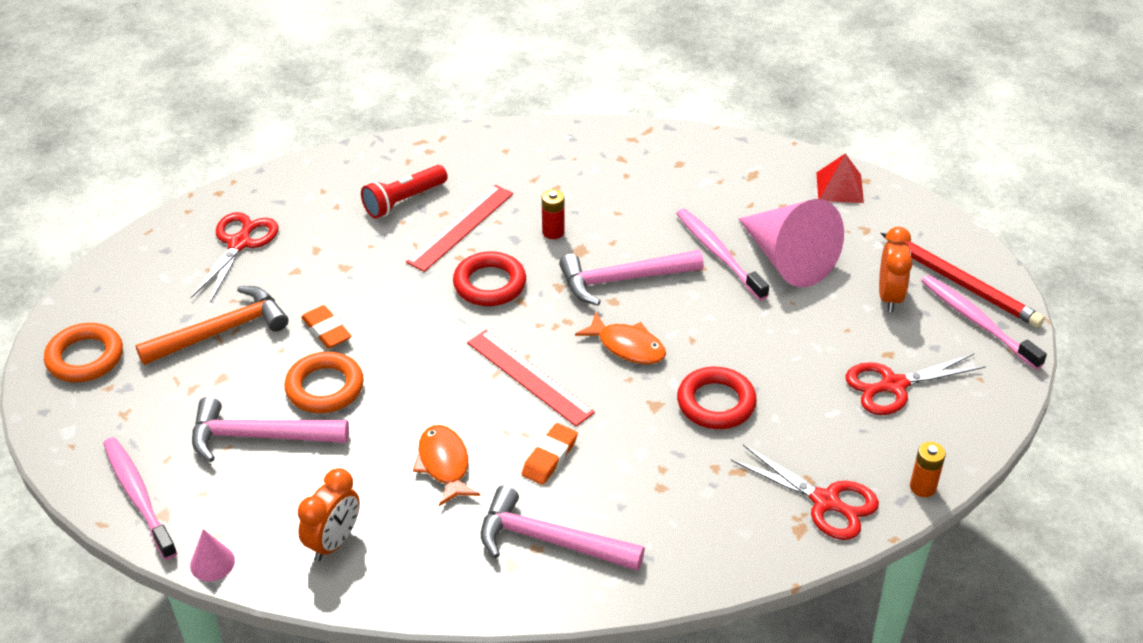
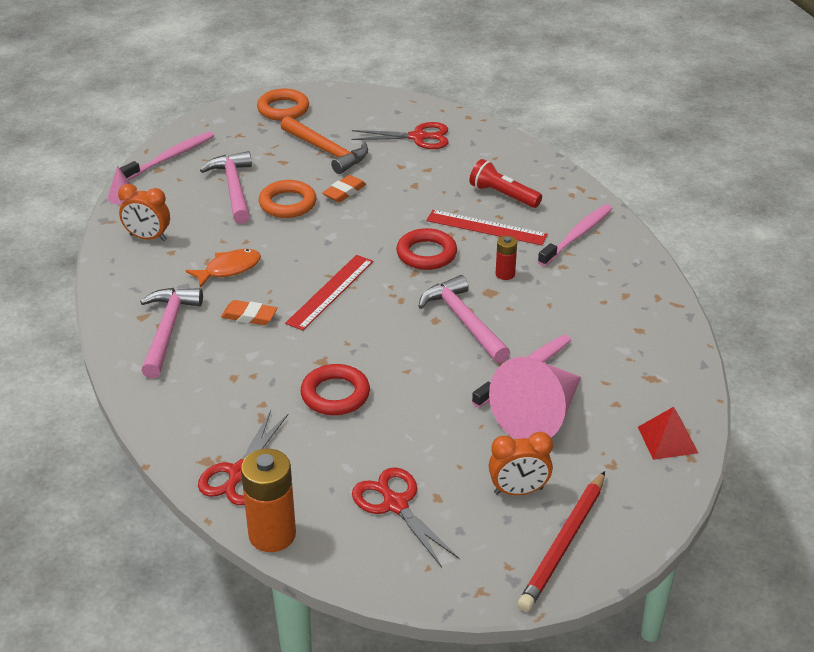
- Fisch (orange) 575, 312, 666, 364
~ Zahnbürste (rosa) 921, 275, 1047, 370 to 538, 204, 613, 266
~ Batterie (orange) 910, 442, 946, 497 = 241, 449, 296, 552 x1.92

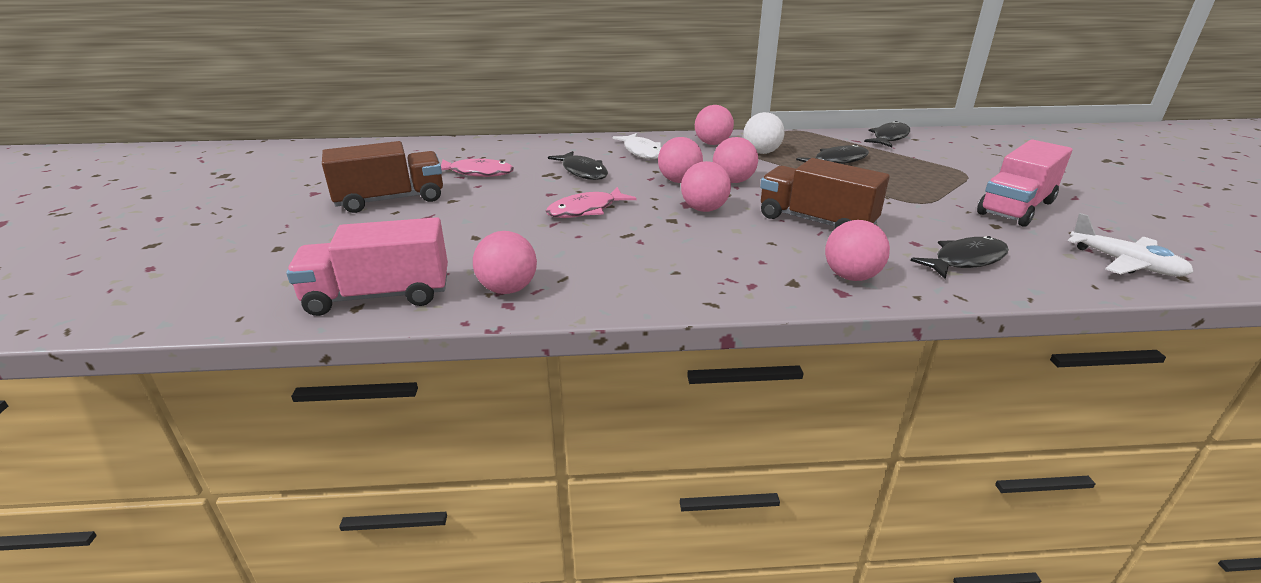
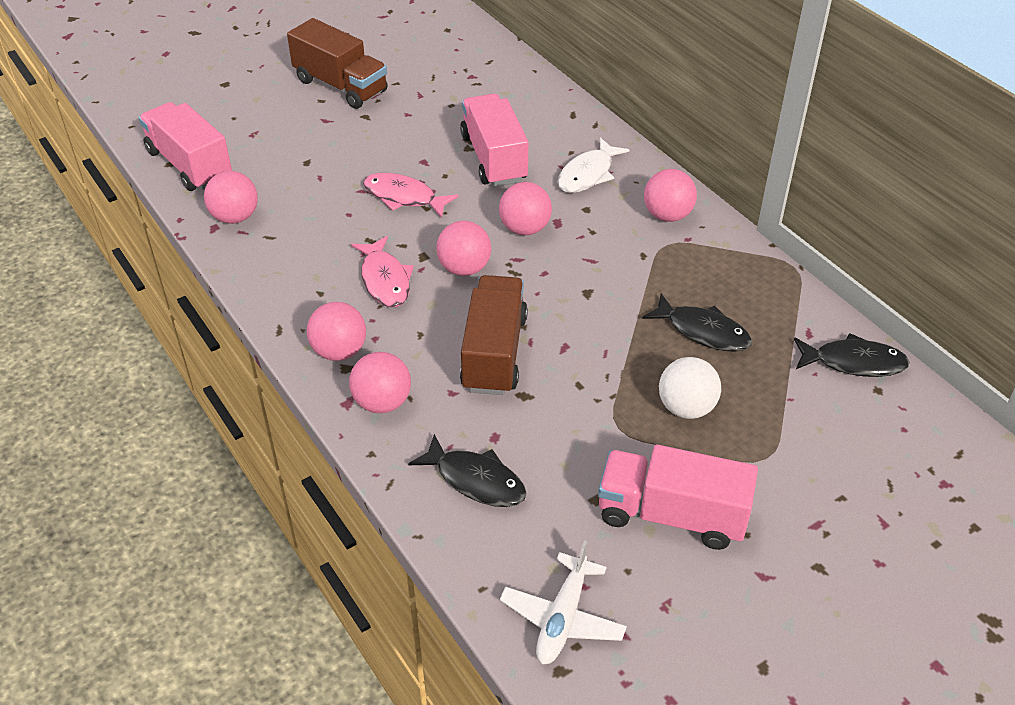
~ Fisch (rosa) 441, 159, 514, 177 to 351, 236, 414, 307
~ Ball (rosa) 713, 137, 758, 183 to 307, 302, 366, 361
~ Ball (weiß) 743, 112, 785, 154 to 659, 357, 721, 419
~ Fisch (schwarz) 548, 151, 608, 180 to Lastwagen (rosa) 460, 94, 528, 187

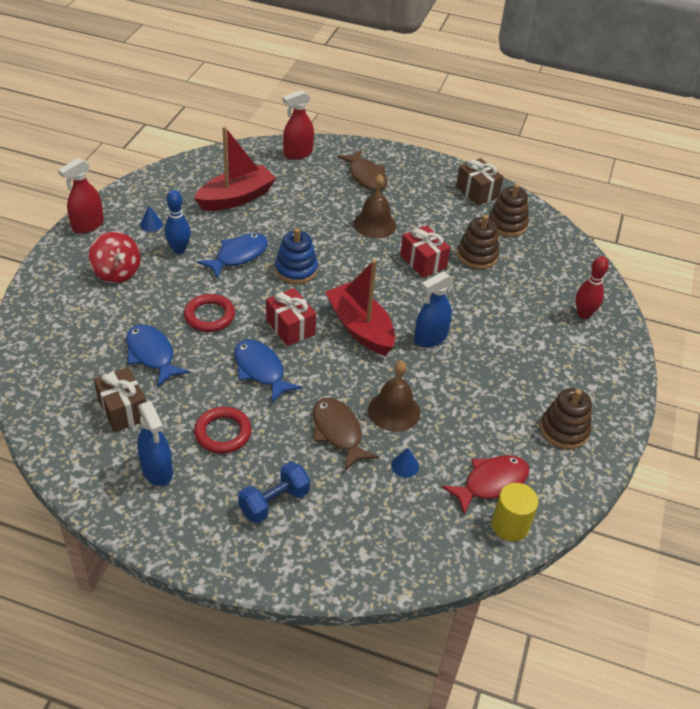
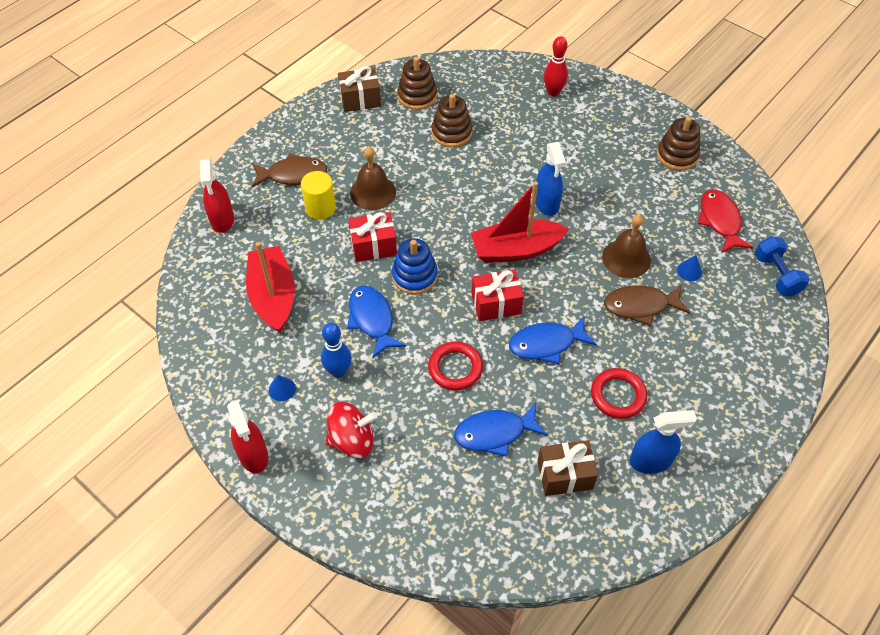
~ Hantel (blau) 238, 462, 310, 523 to 755, 236, 809, 297
~ Geschenk (rot) 400, 225, 451, 278 to 348, 212, 397, 262
~ Vollzylinder (gelb) 492, 483, 539, 541 to 301, 171, 336, 220

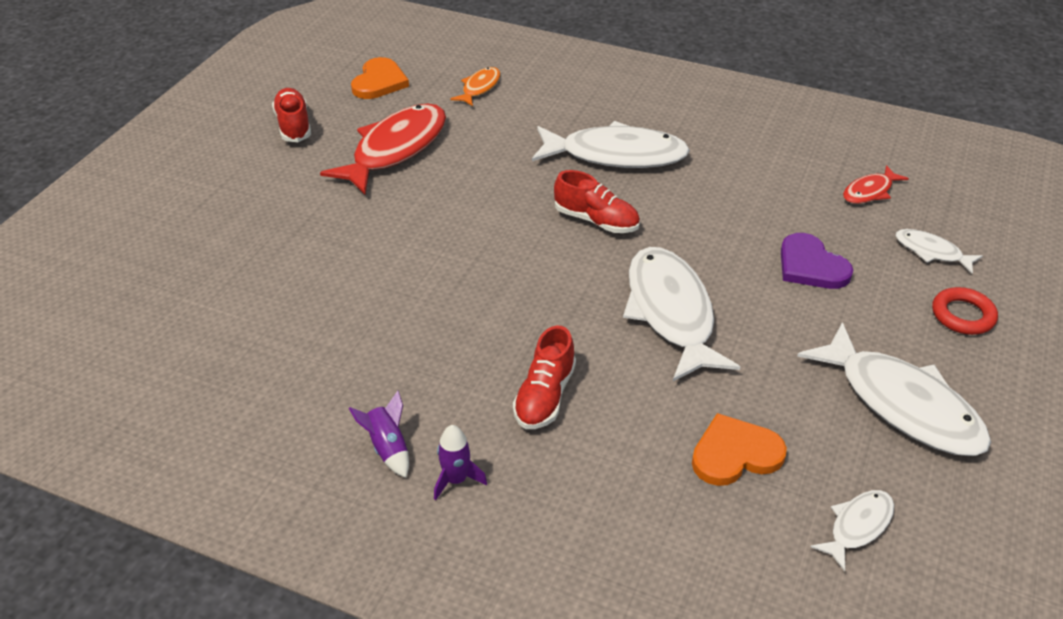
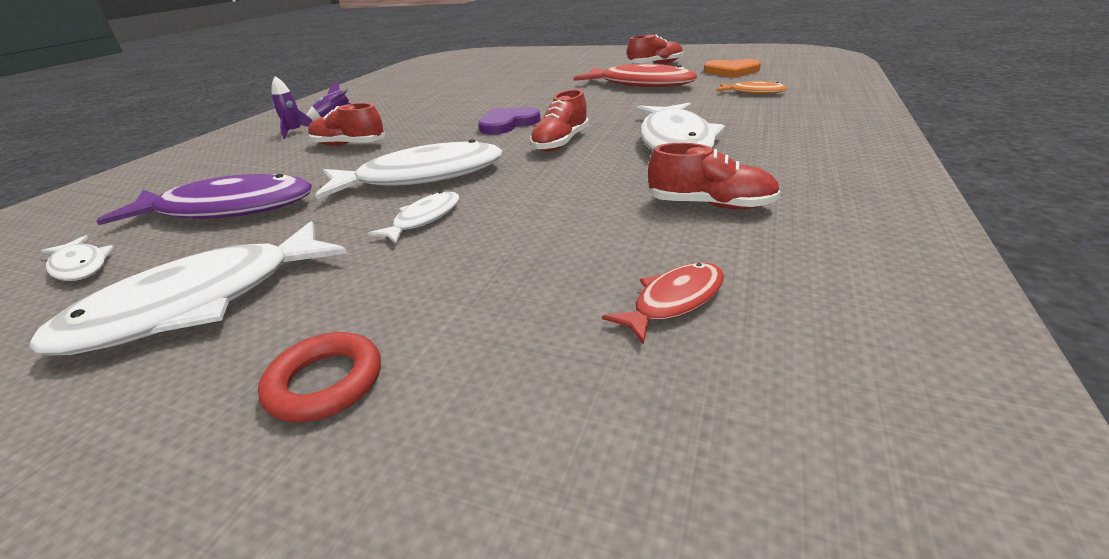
+ Schuh (rot) 648, 143, 781, 209
~ Herz (lila) 781, 233, 853, 289 to 478, 107, 541, 135
~ Fisch (weiß) 896, 229, 983, 274 to 367, 191, 459, 244
~ Herz (orange) 692, 413, 787, 486 to Fisch (lila) 96, 174, 312, 225
~ Fisch (rot) 843, 165, 909, 204 = 602, 263, 724, 345 90 degrees clockwise

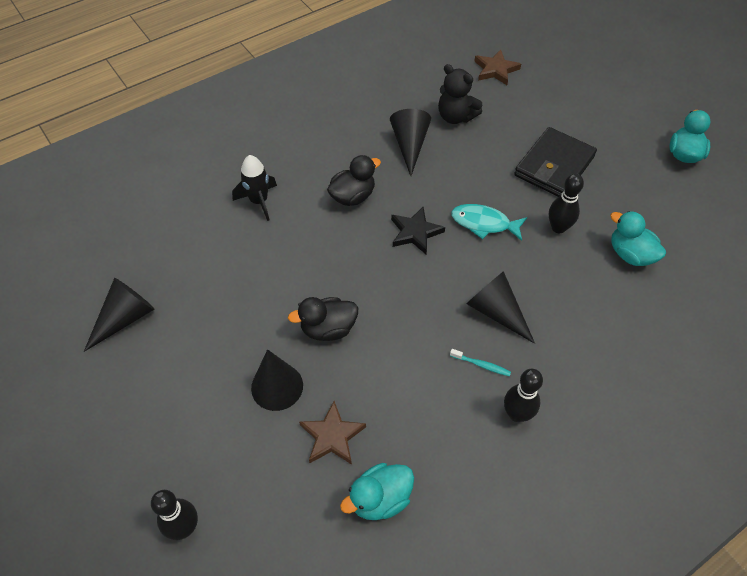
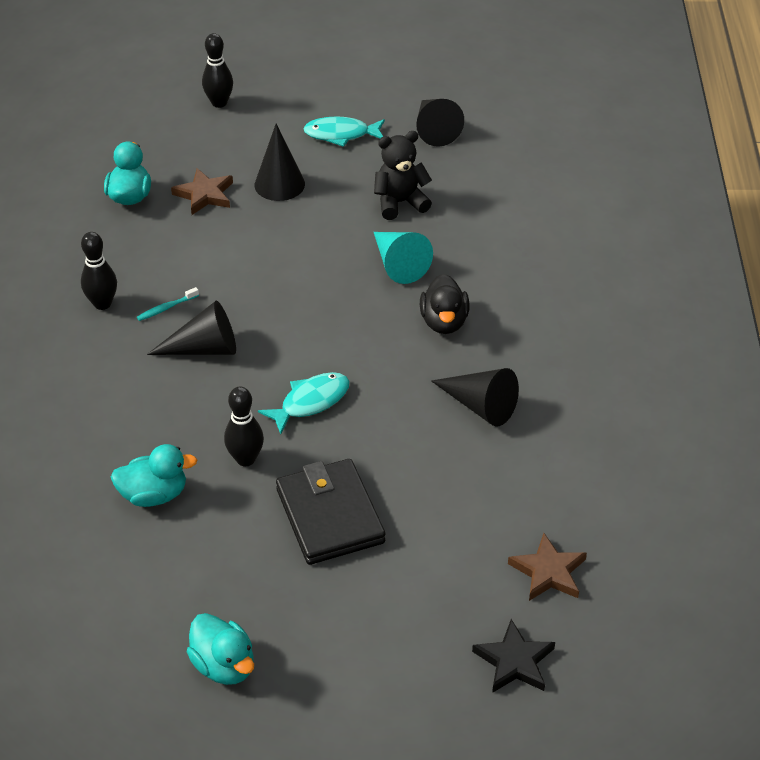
- Rakete (schwarz) 232, 155, 277, 221
- Ente (schwarz) 288, 297, 358, 341
+ Fisch (türkis) 304, 116, 385, 147
+ Kegel (türkis) 374, 232, 433, 284
~ Stern (schwarz) 391, 207, 445, 254 to 472, 619, 555, 693
~ Teddybär (schwarz) 438, 64, 482, 124 to 374, 131, 432, 220

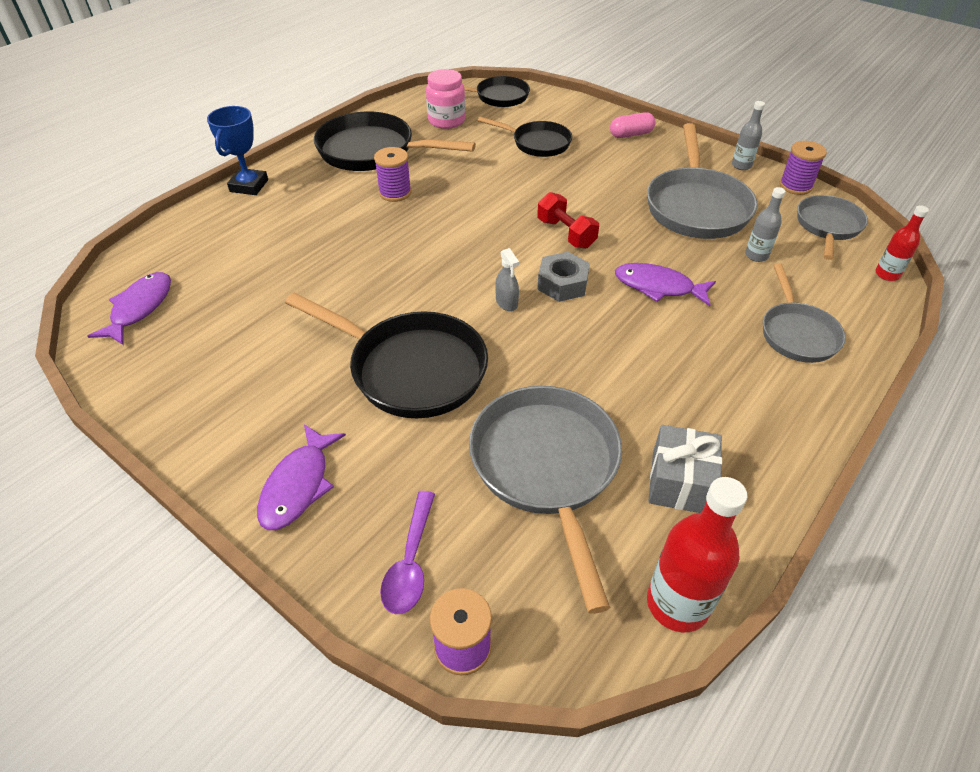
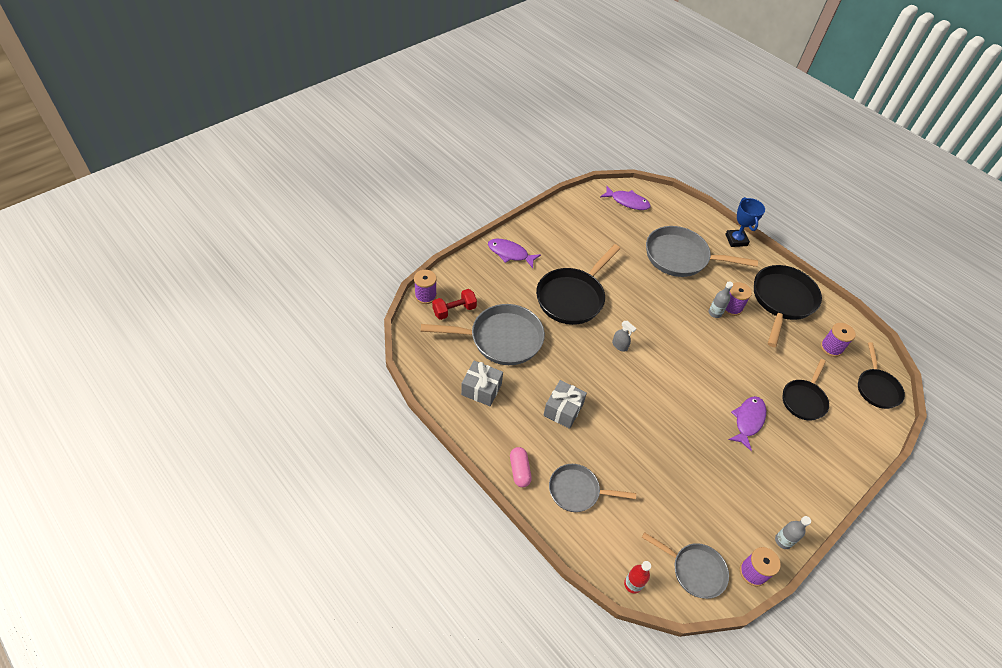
- Löffel (lila) 380, 491, 435, 614
- Sechskantmutter (grau) 537, 252, 590, 302
- Flasche (rot) 647, 477, 747, 632
+ Geschenk (grau) 543, 380, 587, 429
~ Hantel (rot) 537, 192, 599, 249 to 432, 289, 477, 320
~ Kapsel (rosa) 610, 112, 655, 138 to 510, 447, 532, 487
~ Fisch (lila) 615, 263, 716, 306 to 728, 396, 766, 451
~ Pfanne (grau) 647, 123, 758, 239 to 646, 226, 758, 277
~ Flasche (grau) 745, 187, 786, 262 to 709, 281, 733, 318
~ Einmachglas (rosa) 426, 69, 465, 129 to Garnrolle (lila) 820, 323, 856, 357
~ Pokal (blau) 207, 106, 268, 195 = 725, 197, 765, 247 60 degrees clockwise
~ Sprühflasche (grau) 495, 248, 519, 311 = 612, 321, 637, 352 120 degrees counterclockwise

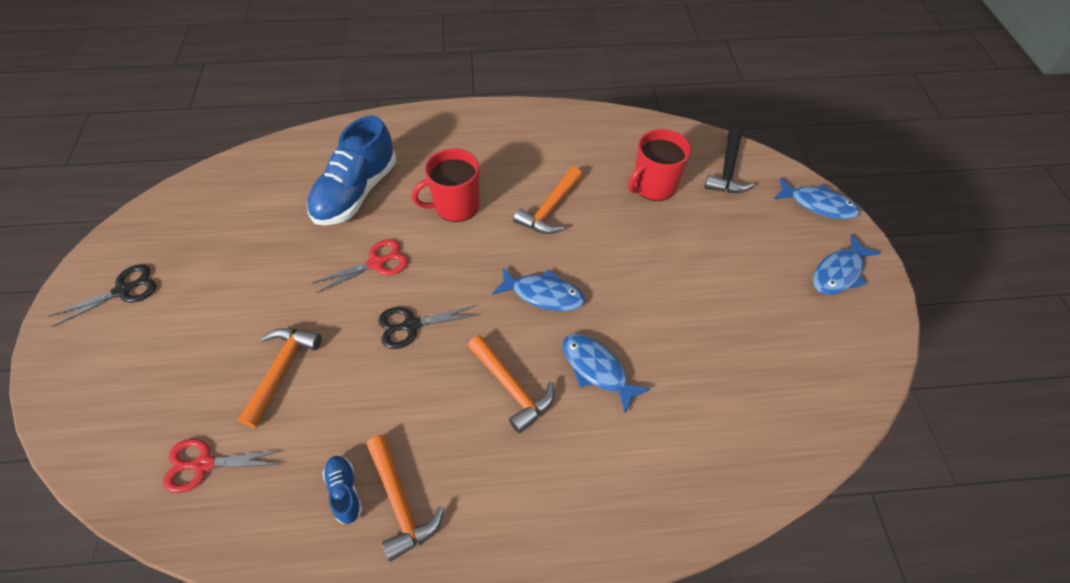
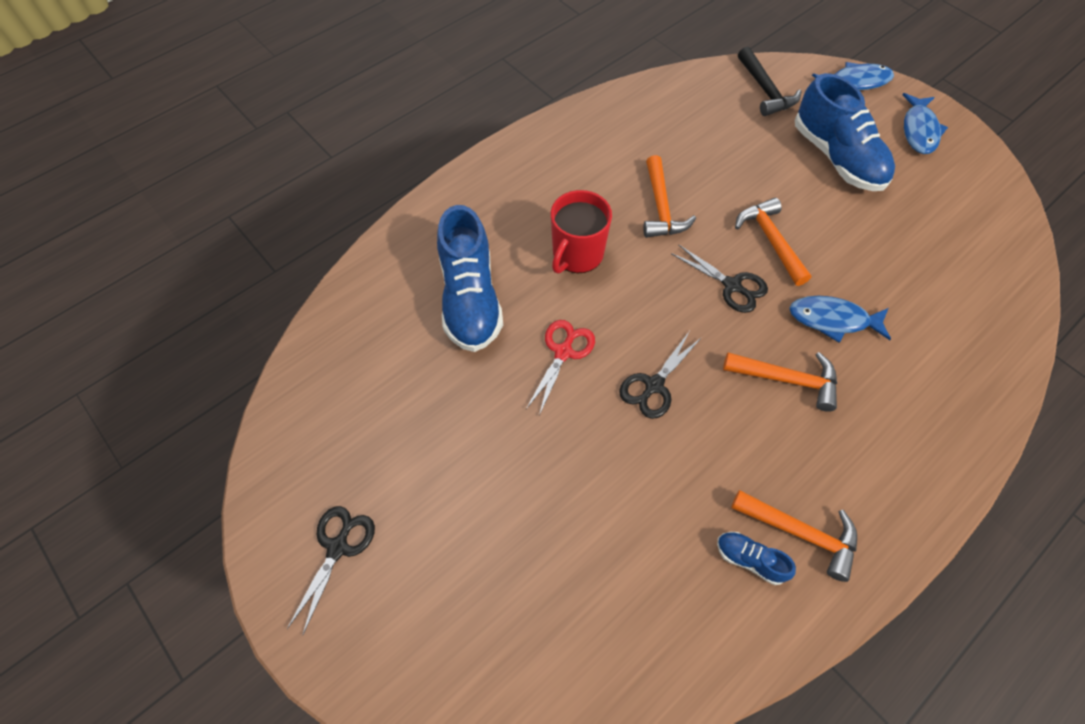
- Schere (rot) 163, 439, 285, 493
- Tasse (rot) 628, 129, 691, 201
+ Schuh (blau) 795, 73, 895, 191
~ Hammer (orange) 238, 328, 322, 427 to 735, 198, 811, 286
~ Fisch (blau) 492, 267, 585, 311 to Schere (schwarz) 671, 244, 768, 313

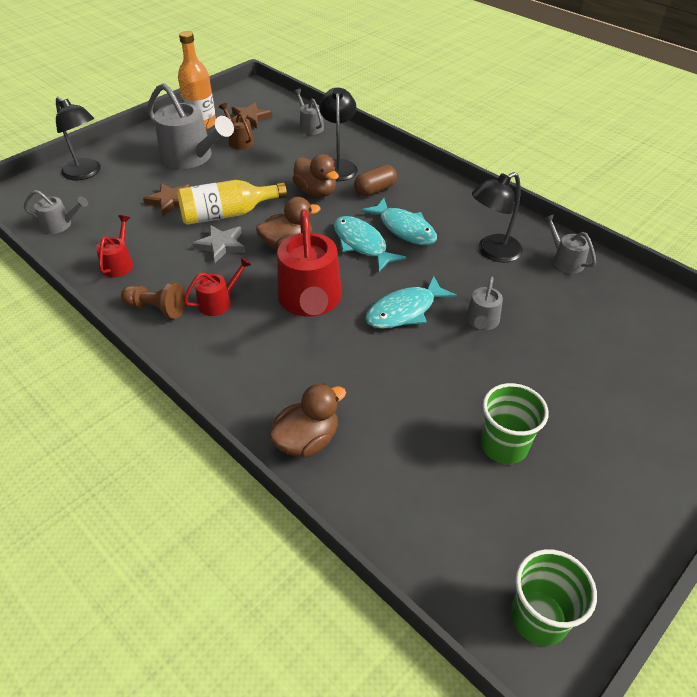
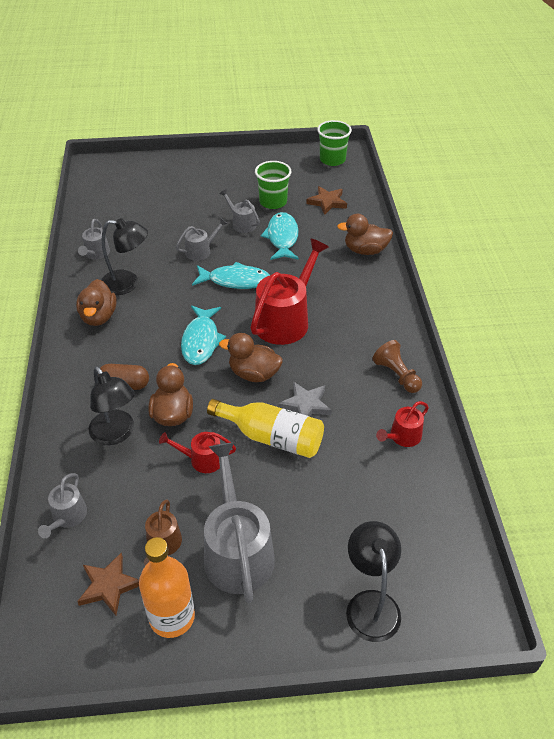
+ Ente (braun) 76, 279, 117, 326
~ Gießkanne (grau) 24, 190, 88, 234 to 219, 189, 260, 233
~ Stern (braun) 143, 183, 190, 216 to 306, 186, 347, 215
~ Gießkanne (rot) 183, 257, 251, 316 to 159, 432, 236, 473
~ Fisch (türkis) 361, 198, 437, 245 to 261, 212, 299, 260
~ Lampe (schwarz) 319, 87, 358, 181 = 88, 366, 135, 445 75 degrees counterclockwise

